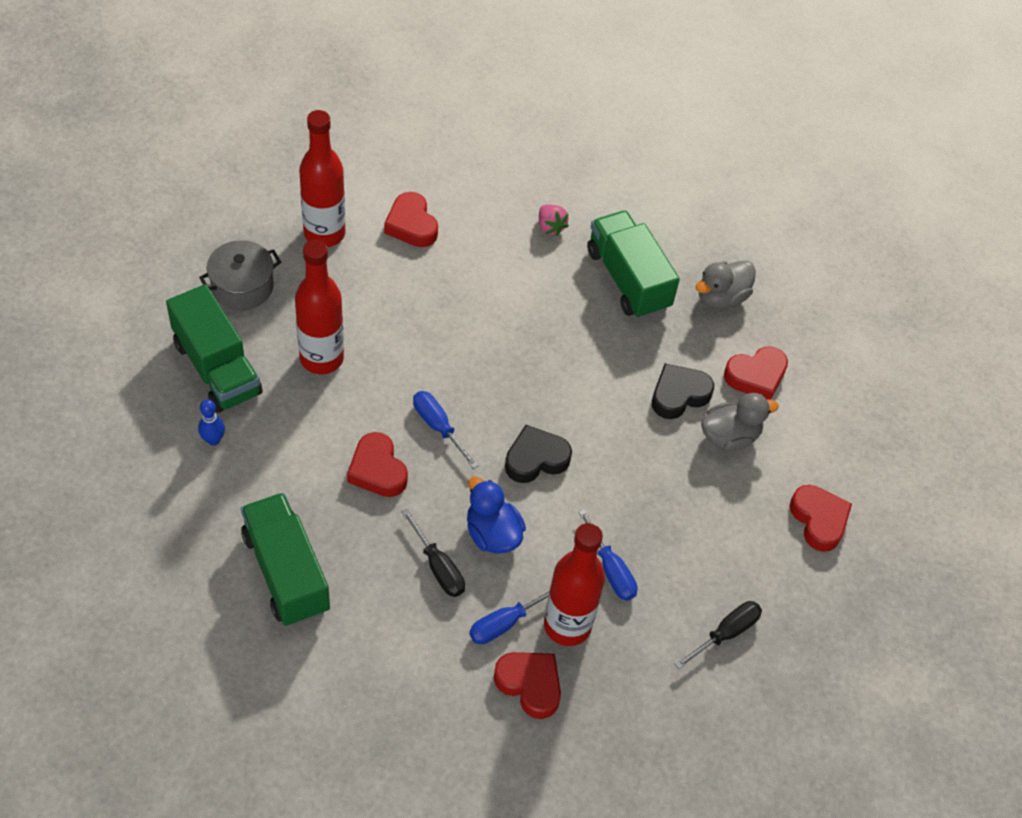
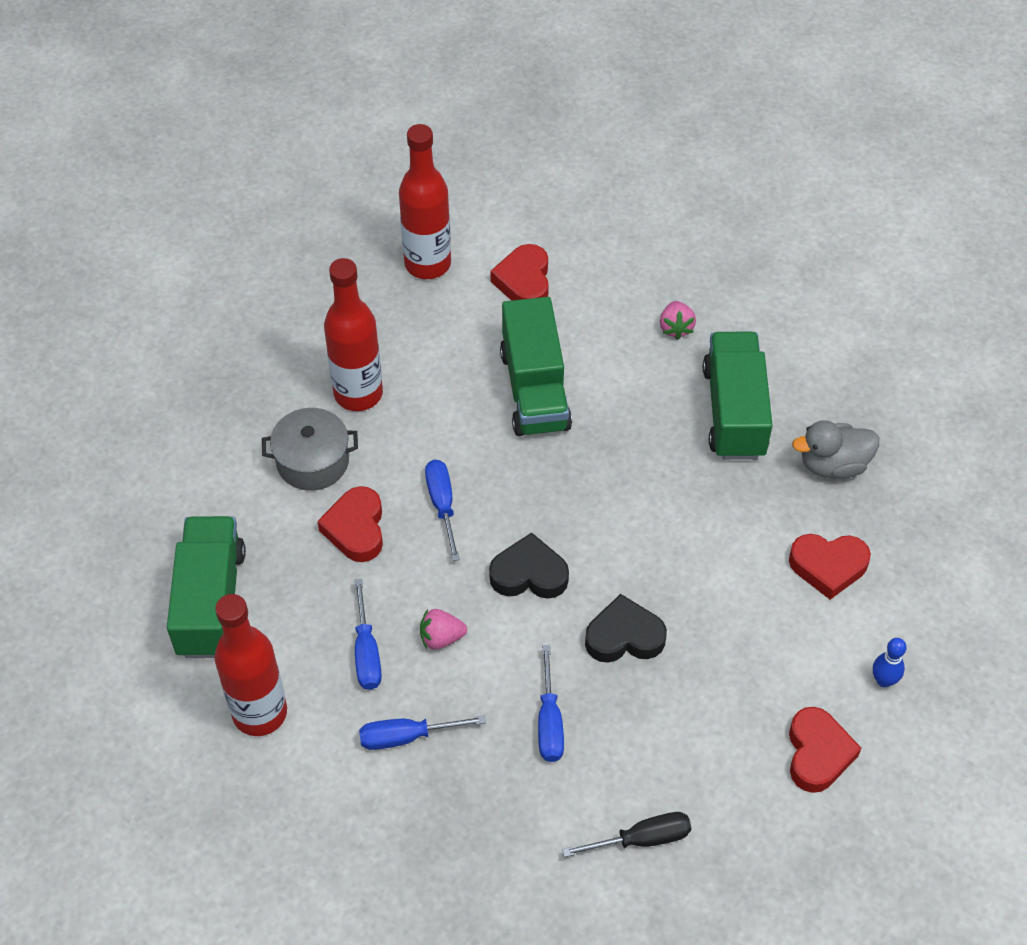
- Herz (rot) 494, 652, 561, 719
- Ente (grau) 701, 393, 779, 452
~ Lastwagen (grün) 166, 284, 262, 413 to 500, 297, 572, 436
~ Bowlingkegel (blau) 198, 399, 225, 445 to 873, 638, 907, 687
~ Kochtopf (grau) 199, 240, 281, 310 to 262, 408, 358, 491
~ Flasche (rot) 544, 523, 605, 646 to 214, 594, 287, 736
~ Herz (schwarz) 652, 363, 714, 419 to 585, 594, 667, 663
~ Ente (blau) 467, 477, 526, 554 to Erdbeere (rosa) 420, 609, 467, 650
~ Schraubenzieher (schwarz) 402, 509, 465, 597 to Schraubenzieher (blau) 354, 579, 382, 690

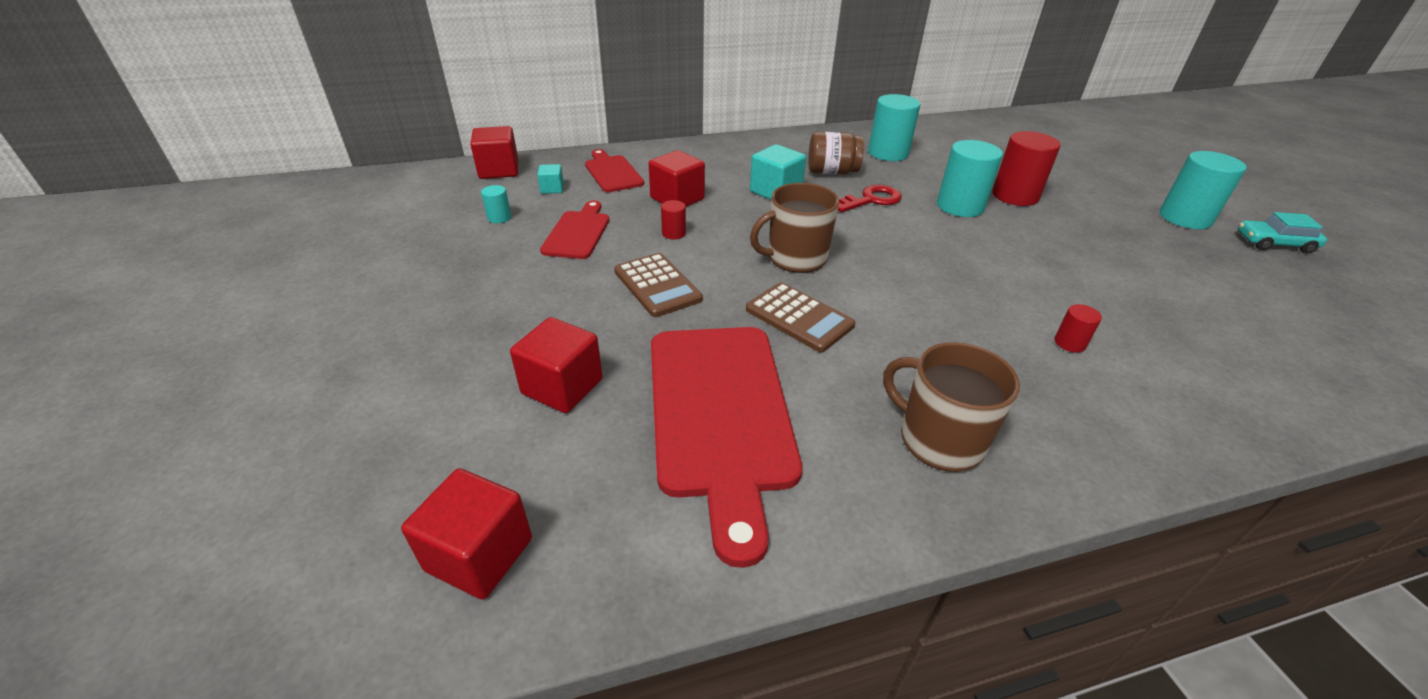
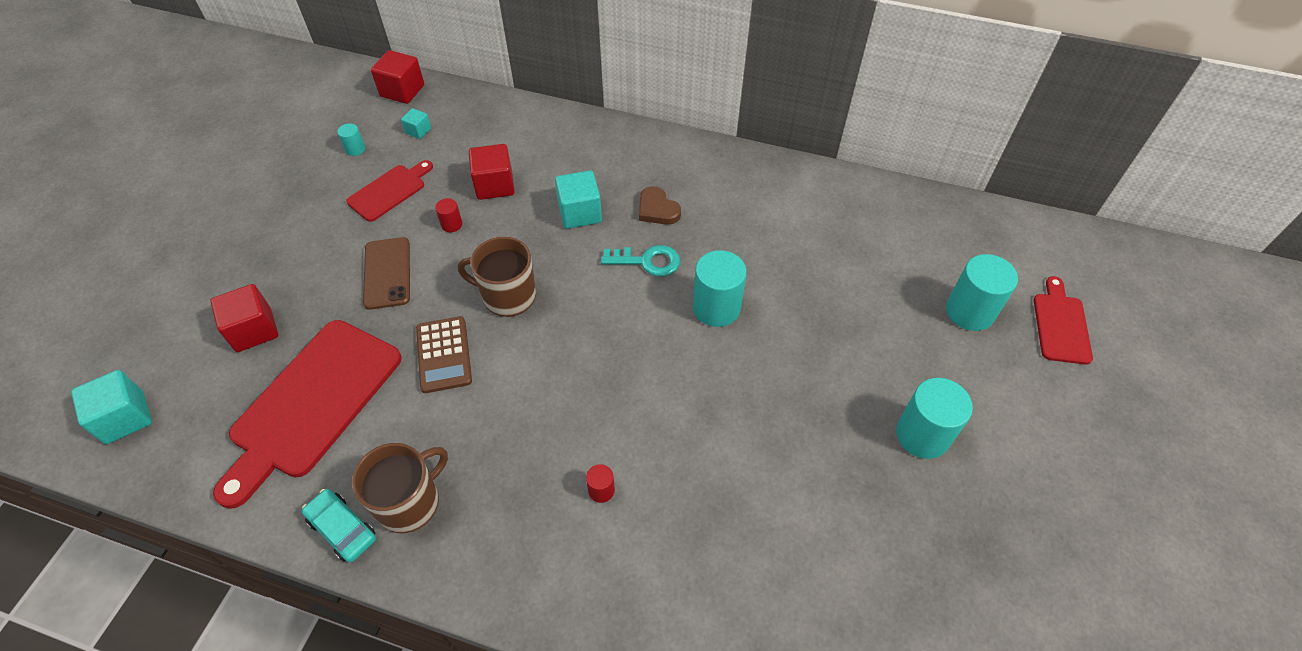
- Vollzylinder (rot) 992, 131, 1061, 206
~ Schneidebrett (rot) 585, 149, 644, 192 to 1034, 276, 1093, 365
~ Vollzylinder (türkis) 868, 94, 920, 161 to 946, 254, 1018, 331
~ Auto (türkis) 1238, 212, 1327, 253 to 302, 489, 376, 562
~ Taschenrechner (braun) 614, 253, 703, 317 to Handy (braun) 363, 237, 410, 310
~ Einmachglas (braun) 808, 132, 864, 174 to Herz (braun) 639, 186, 681, 225
~ Kubus (rot) 401, 468, 532, 600 to Kubus (türkis) 71, 370, 152, 444
~ Schlüssel (rot) 838, 185, 902, 212 to Schlüssel (türkis) 601, 245, 680, 276
~ Tasse (braun) 883, 342, 1020, 472 = 352, 443, 448, 533 60 degrees clockwise

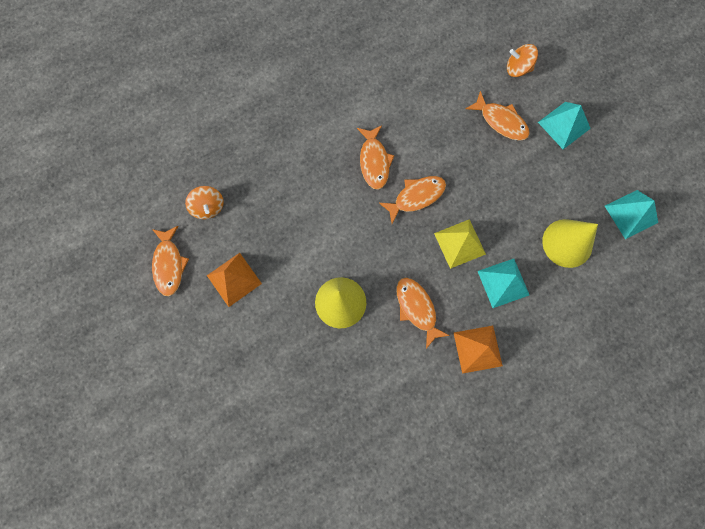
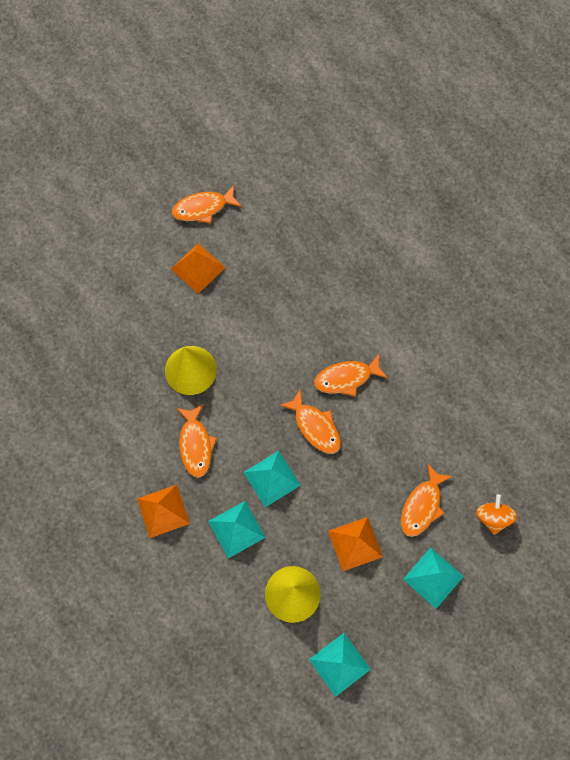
- Kreisel (orange) 185, 186, 224, 219
+ Pyramide (orange) 328, 517, 383, 571
~ Pyramide (gelb) 434, 219, 486, 269 to Pyramide (türkis) 243, 451, 301, 507
~ Fisch (orange) 396, 278, 450, 349 = 177, 404, 217, 477 120 degrees clockwise

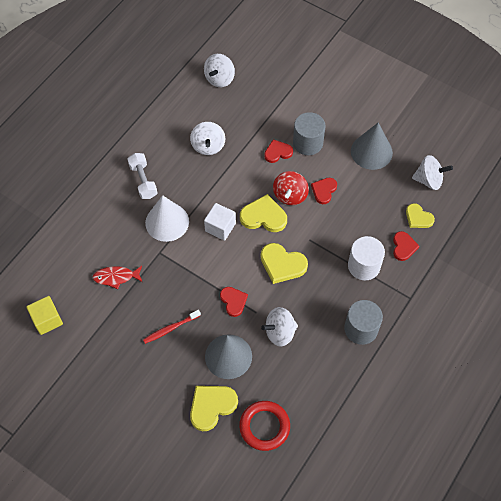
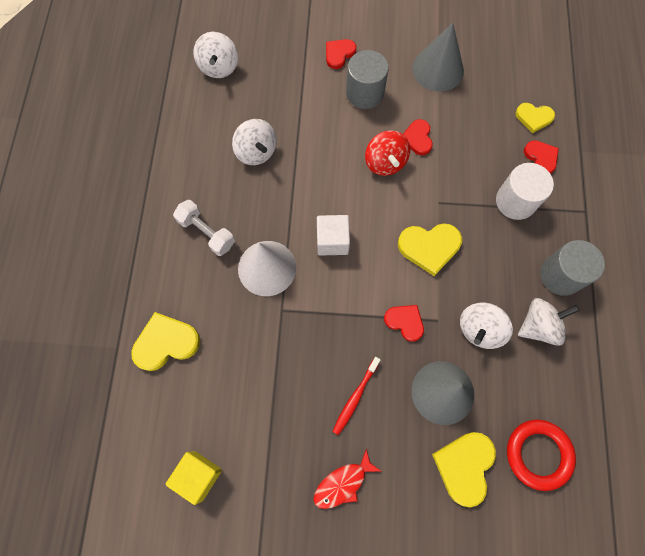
~ Fisch (rot) 92, 266, 142, 289 to 314, 449, 381, 509
~ Herz (gelb) 240, 194, 287, 232 to 131, 312, 200, 371
~ Herz (rot) 264, 139, 293, 163 to 326, 39, 356, 69
~ Kreisel (weiß) 412, 155, 453, 190 to 518, 298, 580, 346

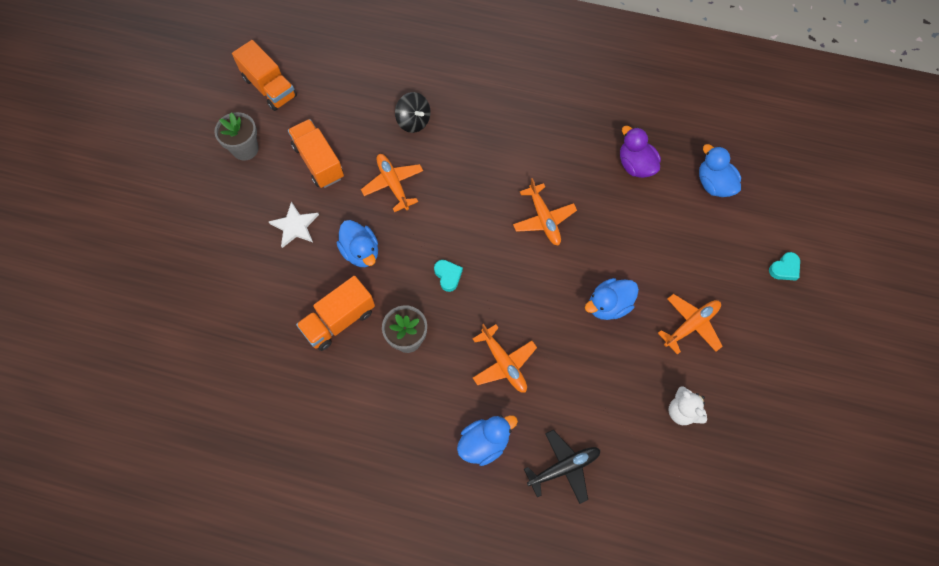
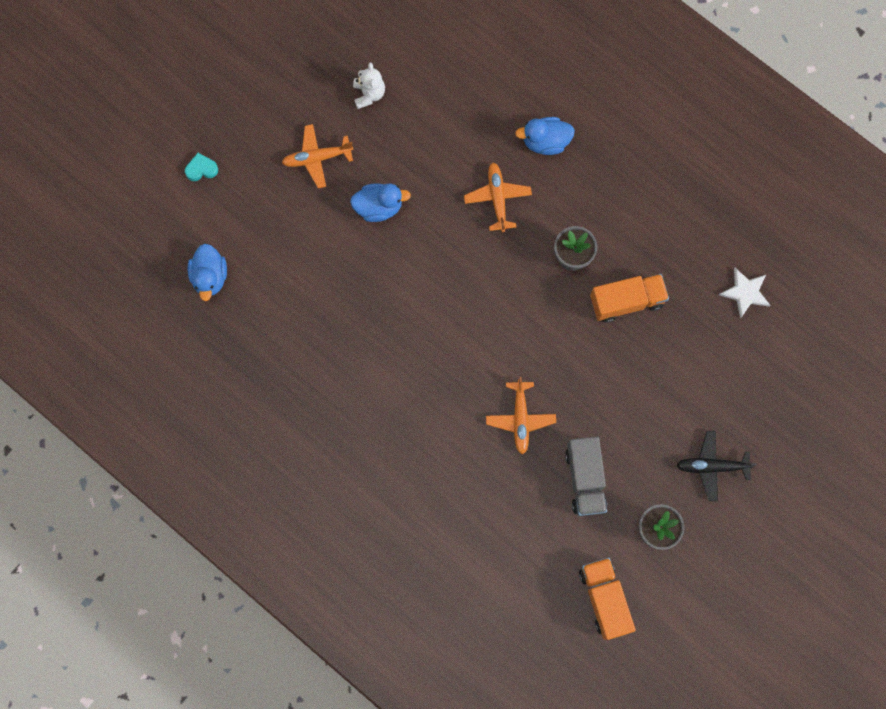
- Ente (blau) 337, 220, 378, 267
- Kreisel (schwarz) 395, 92, 430, 133
- Herz (türkis) 434, 260, 463, 292
- Flugzeug (orange) 513, 178, 577, 246
- Ente (lila) 620, 126, 661, 178
~ Stern (weiß) 269, 202, 319, 248 to 719, 268, 771, 318
~ Flugzeug (schwarz) 524, 430, 600, 504 to 676, 431, 757, 501
~ Lastwagen (orange) 288, 119, 344, 188 to Lastwagen (grau) 565, 436, 608, 516

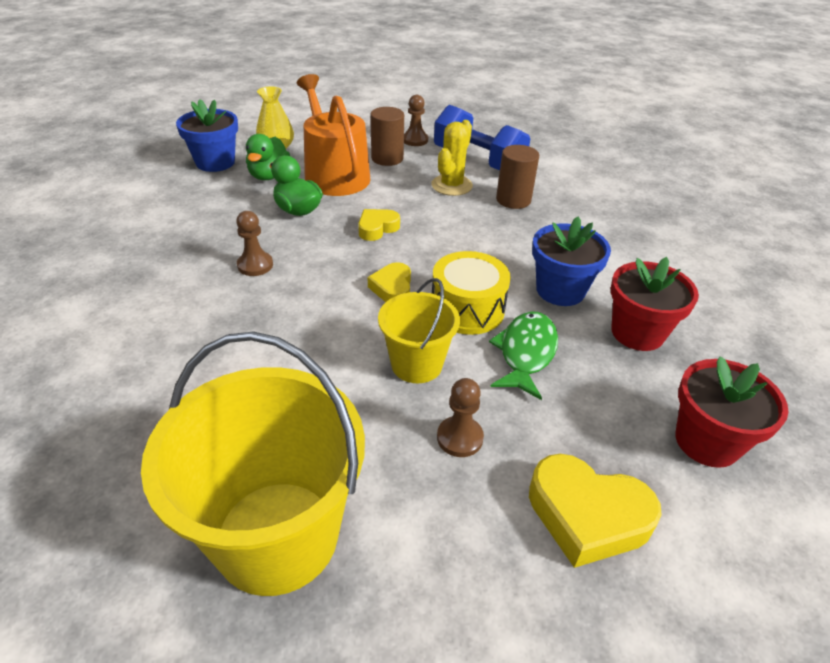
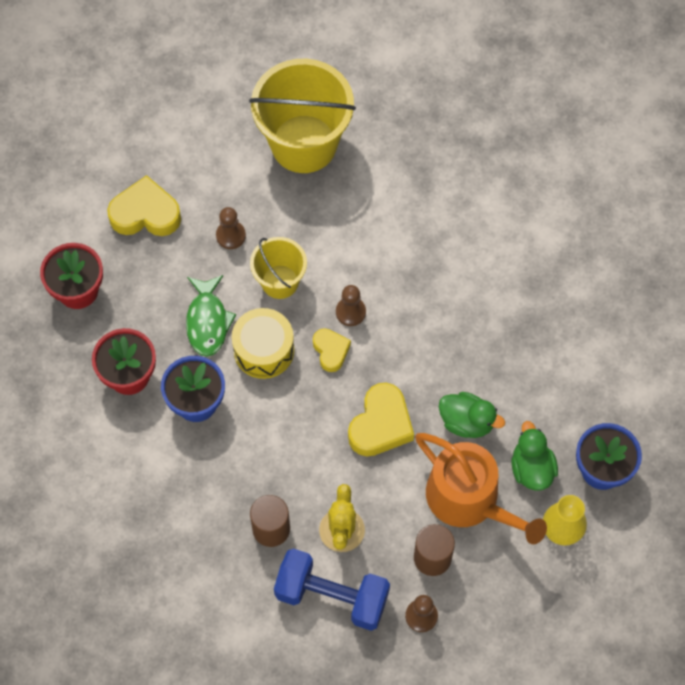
~ Bauer (braun) 236, 211, 273, 276 to 336, 285, 366, 326
~ Herz (gelb) 358, 209, 400, 241 = 348, 383, 414, 457 x1.68

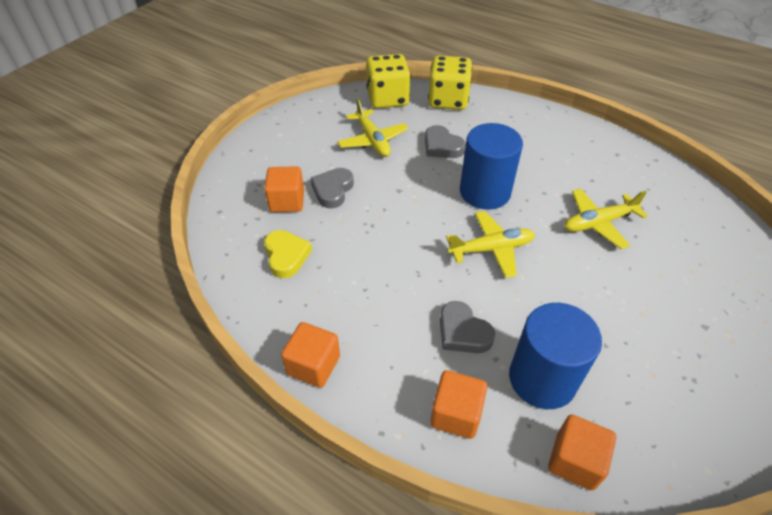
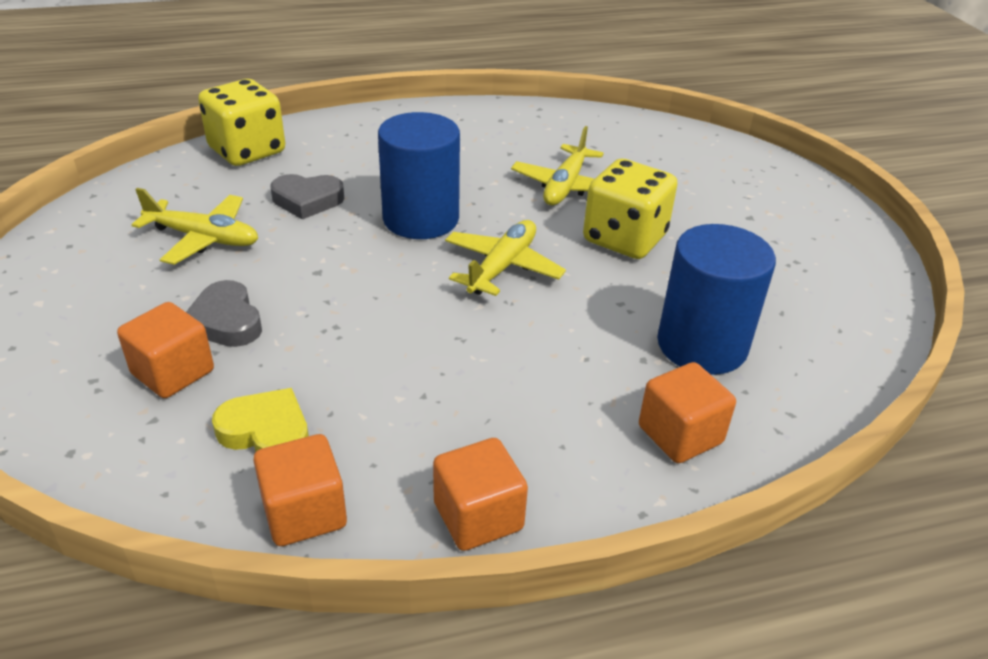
- Herz (grau) 440, 301, 495, 353
~ Spielwürfel (gelb) 366, 54, 411, 108 to 583, 159, 677, 259
~ Kubus (orange) 548, 414, 616, 490 to 253, 434, 347, 546

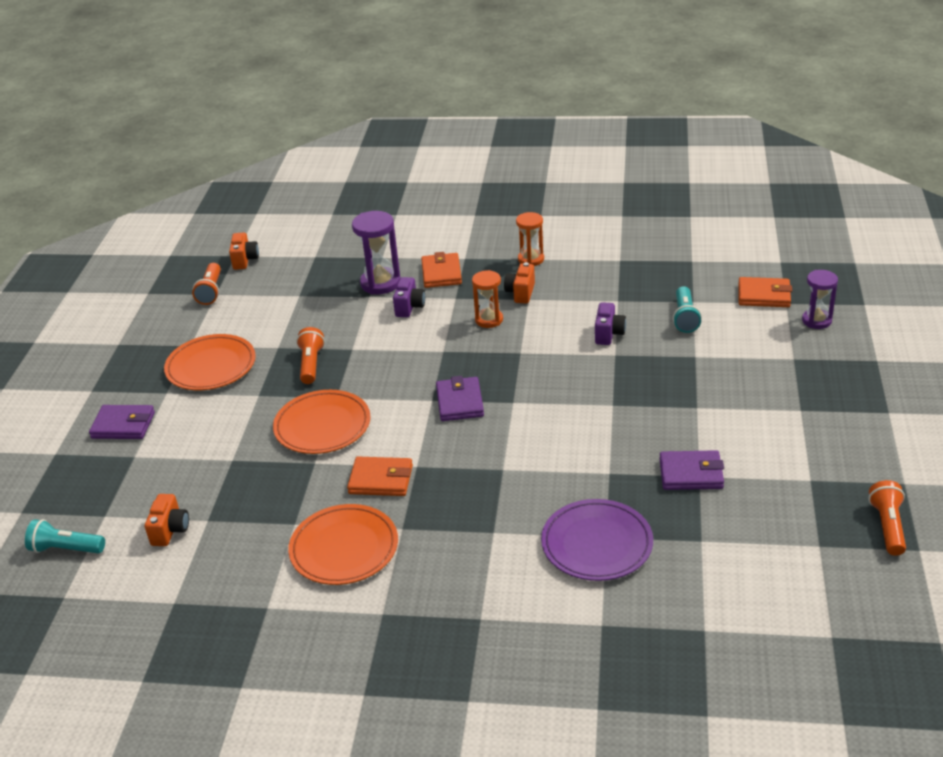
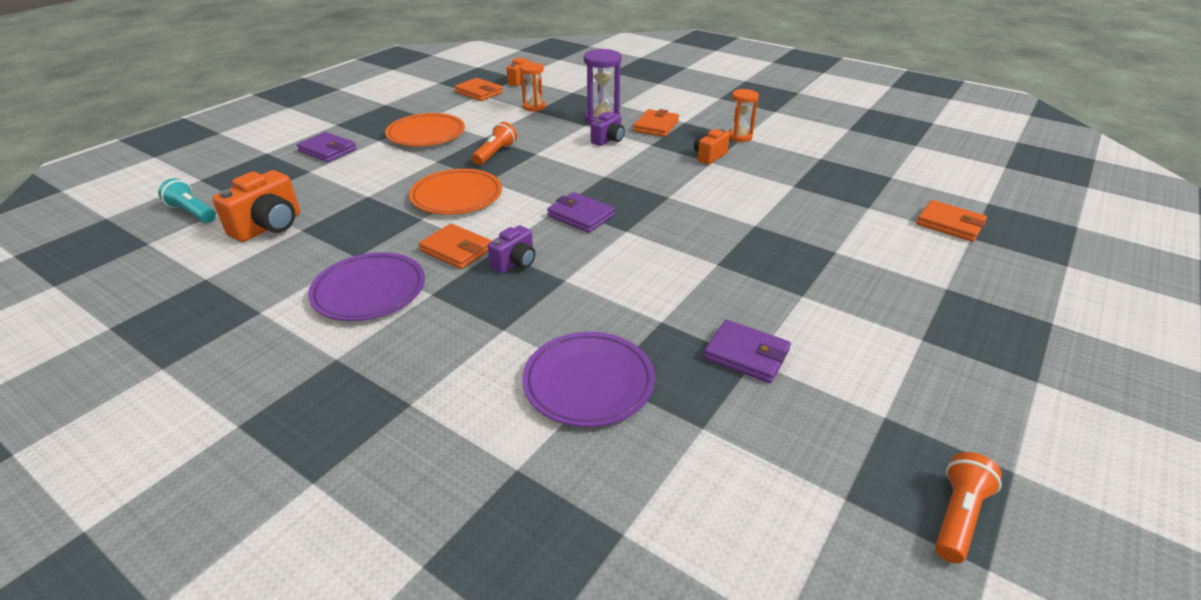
- Taschenlampe (türkis) 673, 286, 702, 333
- Sanduhr (lila) 802, 270, 838, 329
~ Sanduhr (orange) 472, 270, 503, 328 to 520, 63, 546, 112
~ Kamera (lila) 595, 302, 626, 345 to 488, 225, 535, 273
~ Taschenlampe (orange) 192, 263, 221, 305 to Geldbörse (orange) 454, 78, 503, 101
~ Teller (orange) 288, 504, 398, 585 to Teller (lila) 308, 252, 425, 321
~ Geldbörse (lila) 436, 376, 484, 421 = 547, 192, 615, 233 75 degrees counterclockwise
~ Kamera (orange) 145, 494, 189, 546 = 212, 170, 300, 242 x1.63

